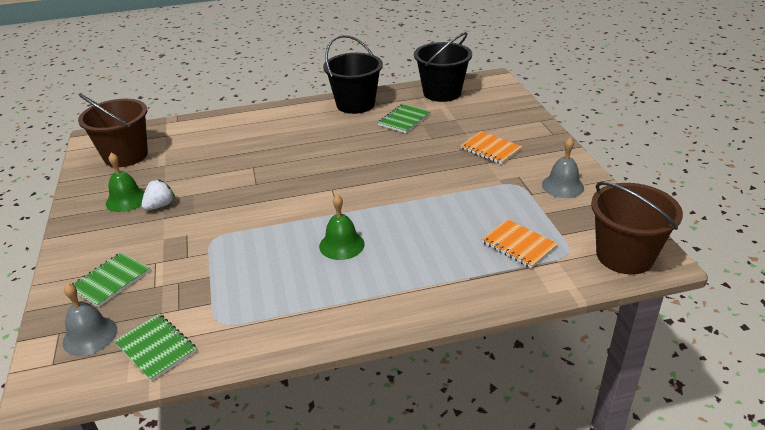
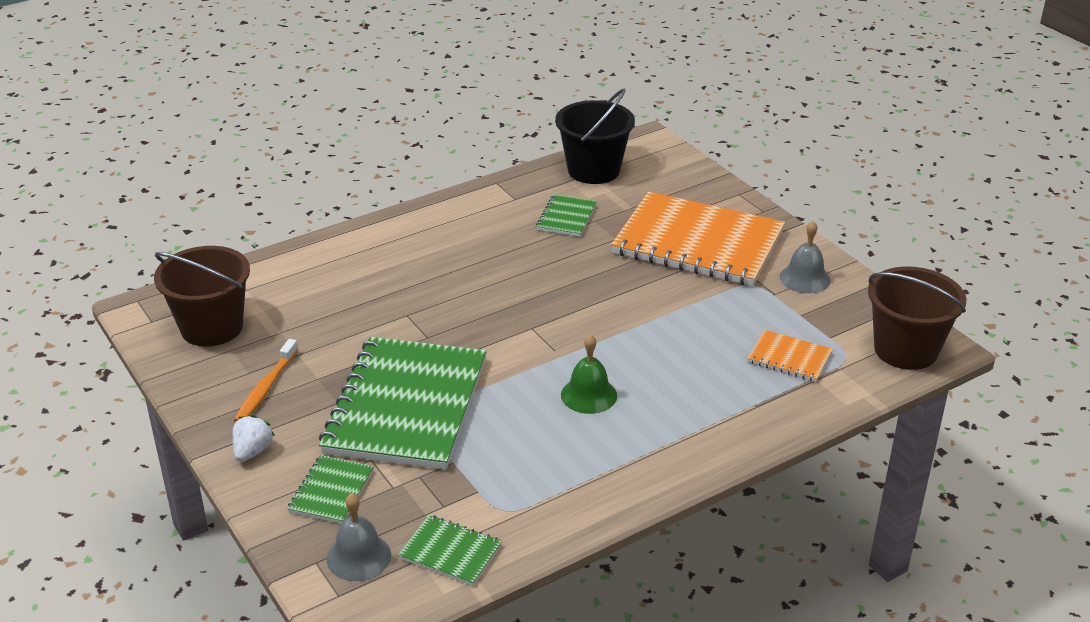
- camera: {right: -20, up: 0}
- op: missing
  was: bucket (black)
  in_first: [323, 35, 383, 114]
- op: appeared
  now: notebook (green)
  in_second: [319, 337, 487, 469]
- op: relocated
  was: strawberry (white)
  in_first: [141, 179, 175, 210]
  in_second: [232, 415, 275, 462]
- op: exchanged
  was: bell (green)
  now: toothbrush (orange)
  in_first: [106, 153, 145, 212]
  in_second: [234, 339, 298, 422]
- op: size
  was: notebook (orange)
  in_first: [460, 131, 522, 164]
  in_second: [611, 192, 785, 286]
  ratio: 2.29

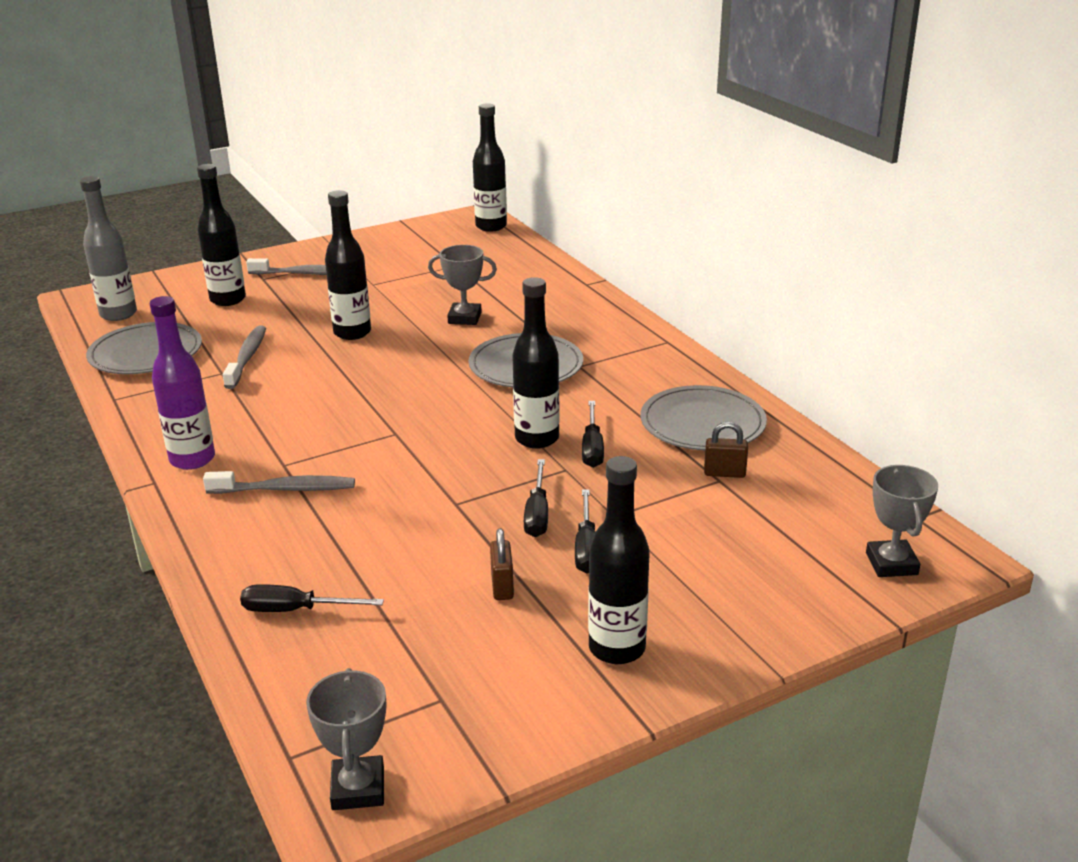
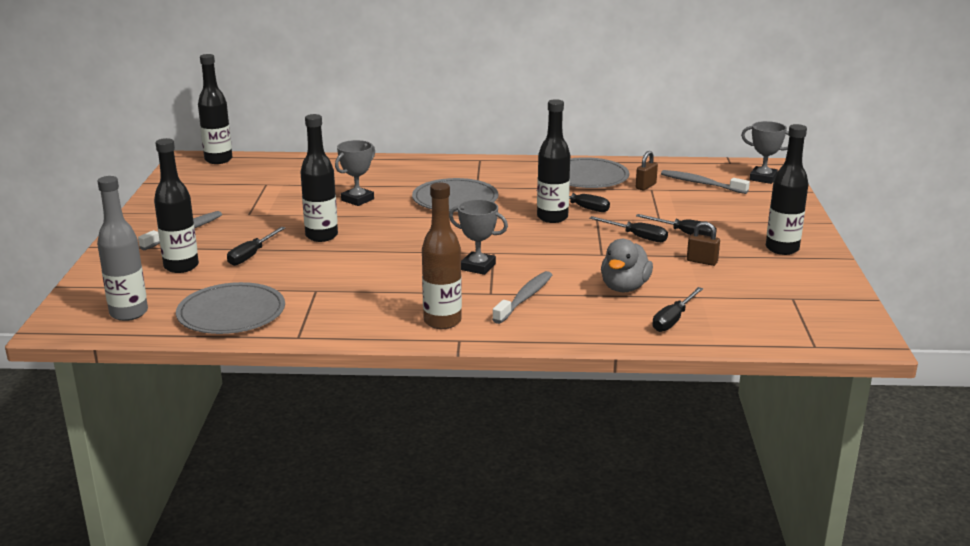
- camera: {right: -60, up: -5}
- op: appeared
  now: screwdriver (black)
  in_second: [227, 227, 285, 266]
- op: appeared
  now: duck (grey)
  in_second: [601, 239, 653, 292]
- op: relocated
  was: toothbrush (grey)
  in_first: [223, 326, 266, 389]
  in_second: [661, 170, 750, 194]
- op: relocated
  was: trophy (grey)
  in_first: [306, 668, 386, 810]
  in_second: [449, 199, 508, 275]
- op: colour
  was: bottle (purple)
  now: bottle (brown)
  in_first: [150, 296, 215, 470]
  in_second: [422, 183, 462, 329]

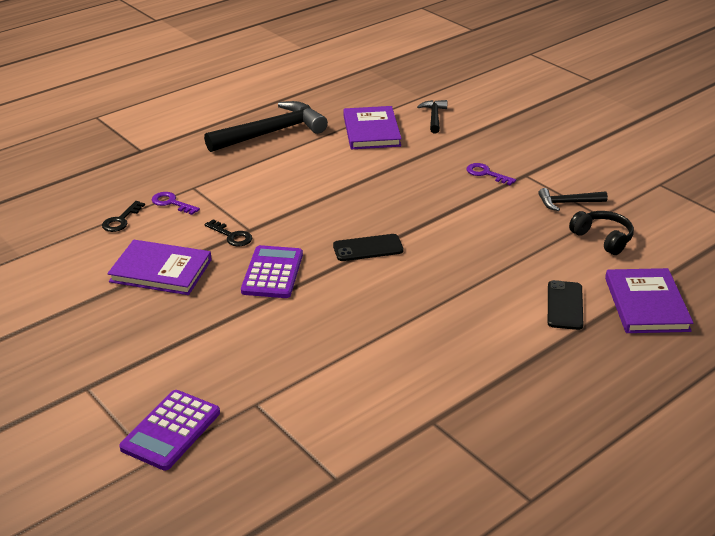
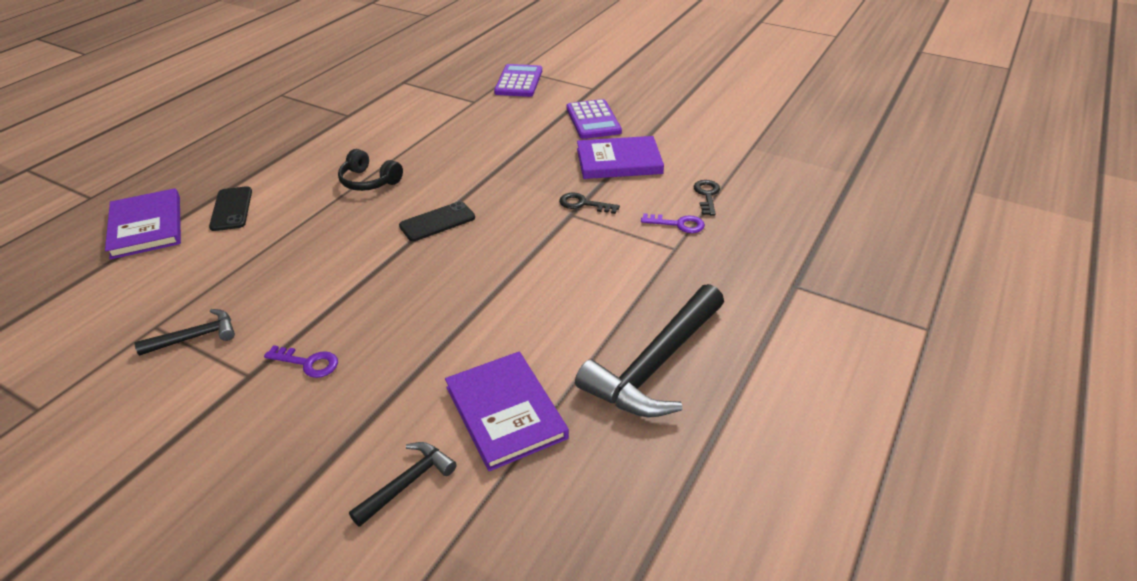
- camera: {right: 160, up: 5}
- op: relocated
  was: calculator (purple)
  in_first: [241, 245, 303, 298]
  in_second: [566, 99, 622, 139]
- op: relocated
  was: headphones (black)
  in_first: [569, 211, 634, 255]
  in_second: [338, 149, 403, 191]
- op: spun
  was: hammer (black)
  in_first: [417, 100, 447, 133]
  in_second: [349, 442, 457, 527]
  clockwise: -120

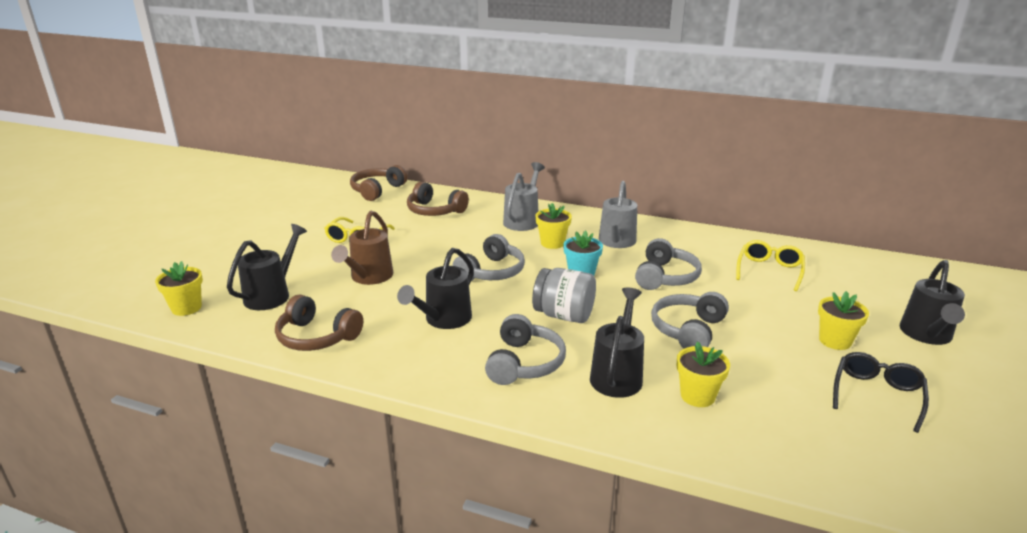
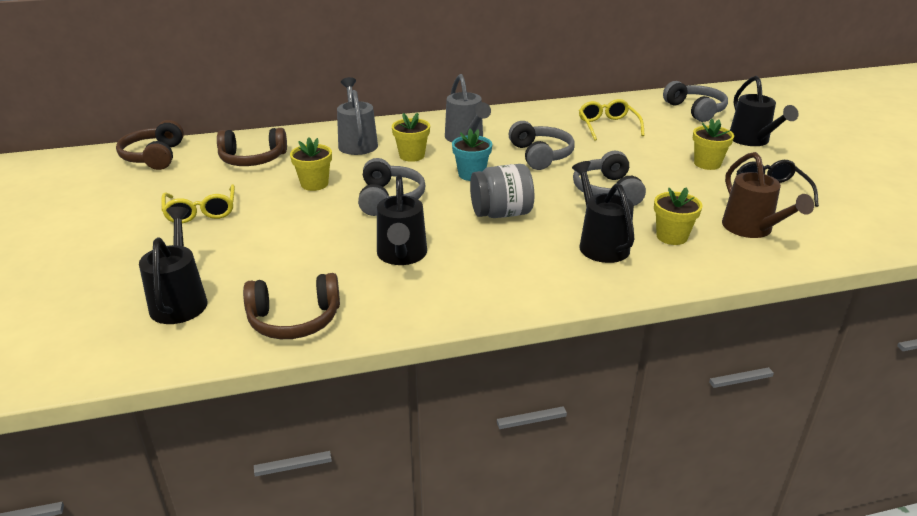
- camera: {right: -35, up: 5}
- op: relocated
  was: flower pot (yellow)
  in_first: [155, 261, 203, 316]
  in_second: [290, 137, 332, 191]
- op: relocated
  was: watering can (brown)
  in_first: [331, 210, 393, 285]
  in_second: [722, 152, 814, 238]
- op: relocated
  was: headphones (grey)
  in_first: [485, 314, 566, 385]
  in_second: [663, 81, 728, 122]

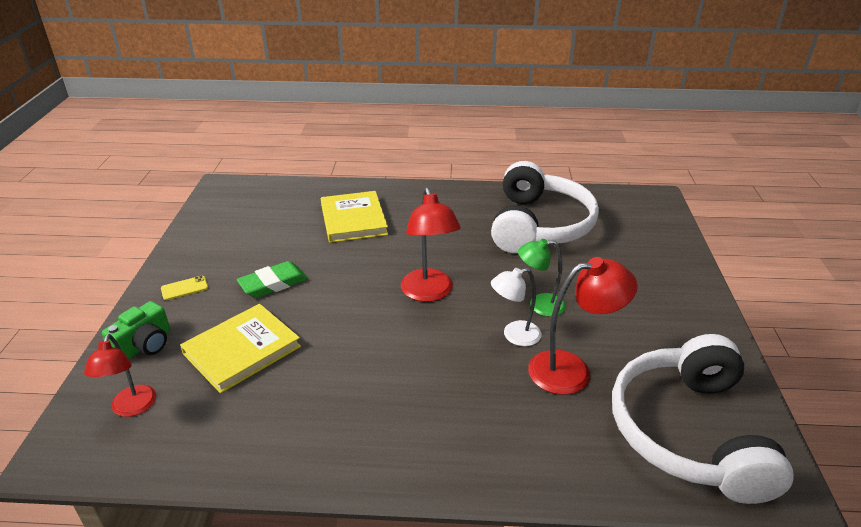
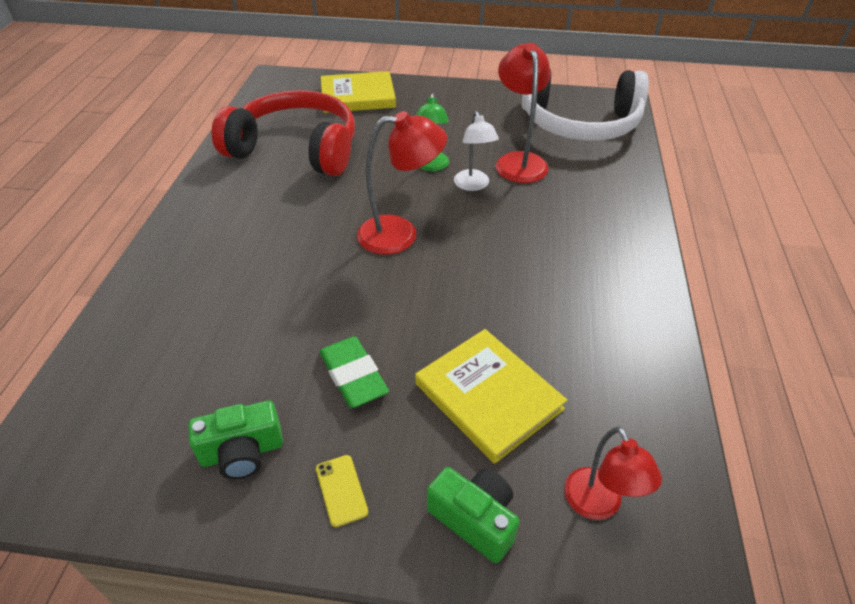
- camera: {right: -85, up: 10}
- op: appeared
  now: camera (green)
  in_second: [189, 401, 283, 479]
- op: relocated
  was: book (yellow)
  in_first: [321, 191, 388, 243]
  in_second: [321, 71, 396, 113]
- op: colour
  was: headphones (white)
  now: headphones (red)
  in_first: [491, 161, 599, 253]
  in_second: [212, 90, 355, 176]
- op: spun
  was: lamp (red)
  in_first: [84, 334, 156, 417]
  in_second: [564, 427, 662, 520]
  clockwise: 75

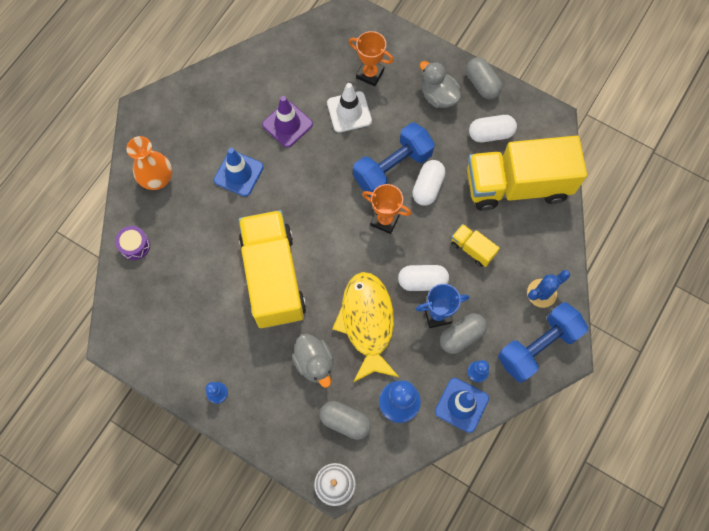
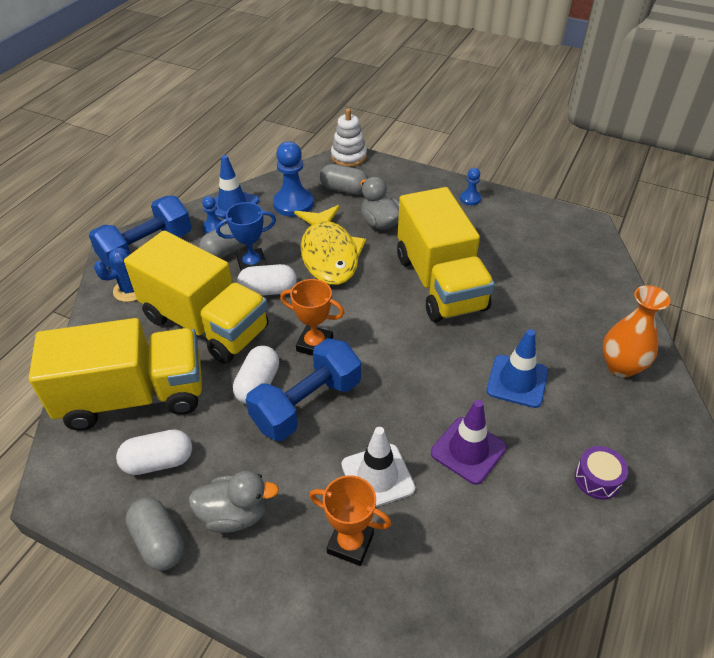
- camera: {right: 175, up: -25}
- op: relocated
  was: drum (purple)
  in_first: [115, 226, 150, 260]
  in_second: [575, 446, 628, 500]
- op: spun
  was: duck (grey)
  in_first: [420, 61, 461, 108]
  in_second: [188, 471, 279, 533]
  clockwise: -45
- op: size
  was: truck (yellow)
  in_first: [451, 224, 500, 267]
  in_second: [124, 231, 269, 364]
  ratio: 2.38

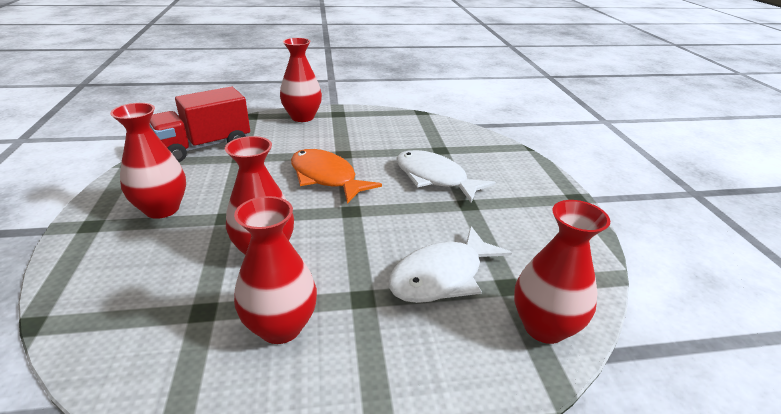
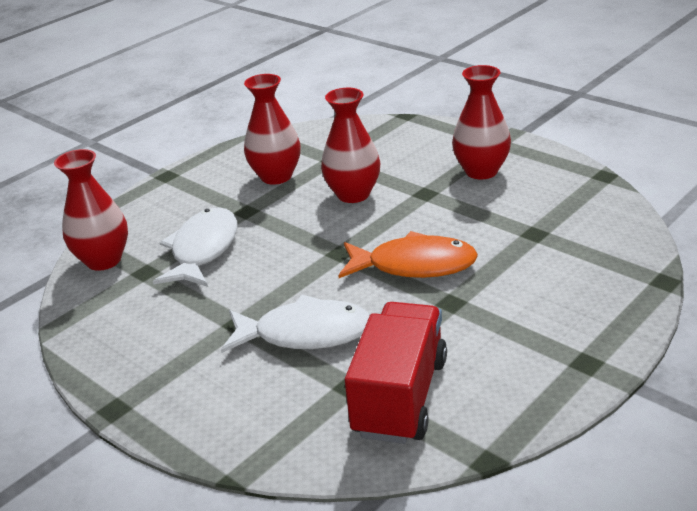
- camera: {right: 145, up: 0}
- op: missing
  was: vase (red)
  in_first: [280, 38, 322, 122]
- op: relocated
  was: truck (red)
  in_first: [150, 87, 250, 162]
  in_second: [345, 302, 447, 444]

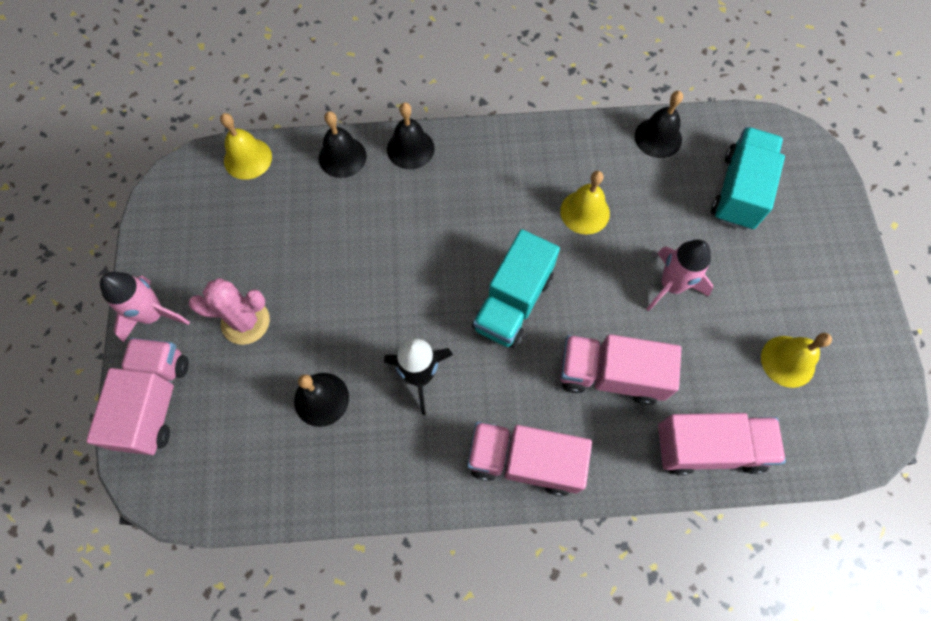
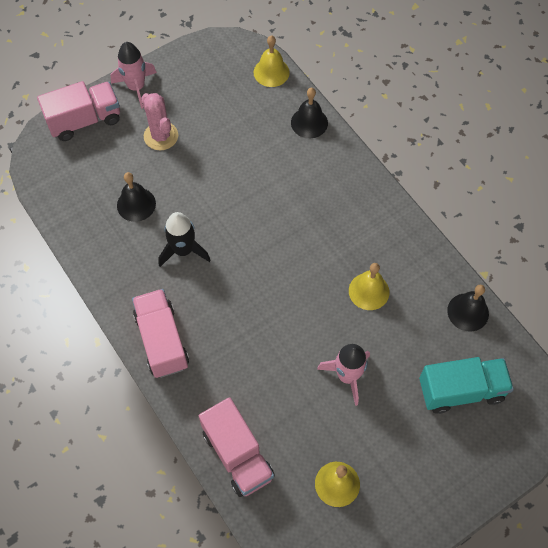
- camera: {right: 60, up: -5}
- op: missing
  was: bell (black)
  in_first: [387, 102, 435, 169]
- op: missing
  was: truck (turquoise)
  in_first: [472, 229, 560, 348]
- op: missing
  was: truck (pink)
  in_first: [560, 334, 681, 405]

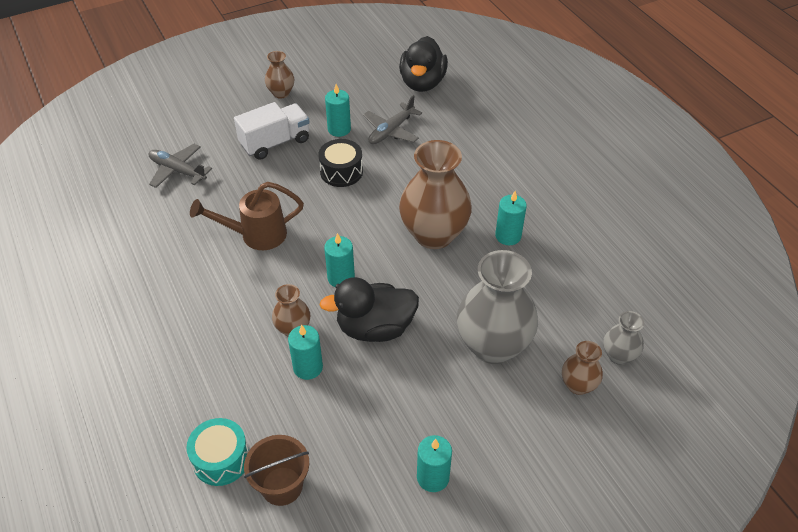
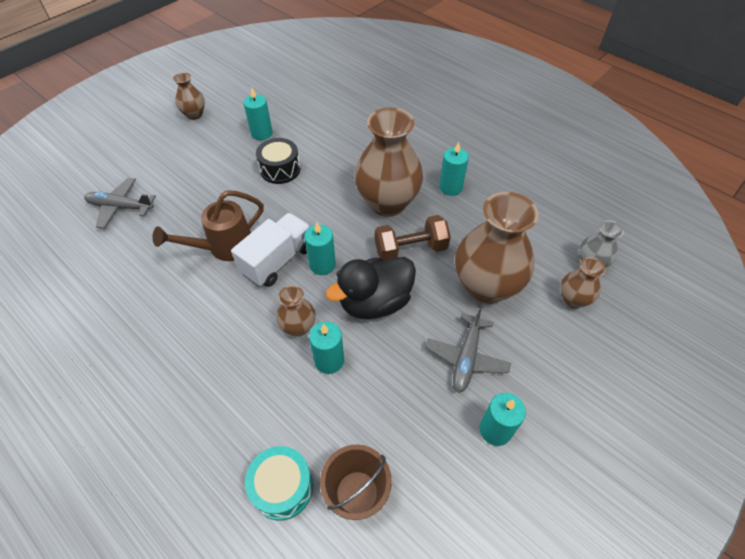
- camera: {right: -20, up: 5}
- op: missing
  was: duck (black)
  in_first: [399, 36, 448, 92]
- op: appeared
  now: dumbbell (brown)
  in_second: [375, 215, 451, 260]
- op: relocated
  was: truck (white)
  in_first: [234, 102, 310, 160]
  in_second: [231, 213, 311, 287]
- op: relocated
  was: plane (grey)
  in_first: [363, 95, 422, 144]
  in_second: [425, 306, 511, 393]
- op: colour
  was: vase (grey)
  now: vase (brown)
  in_first: [457, 250, 538, 364]
  in_second: [455, 192, 539, 304]

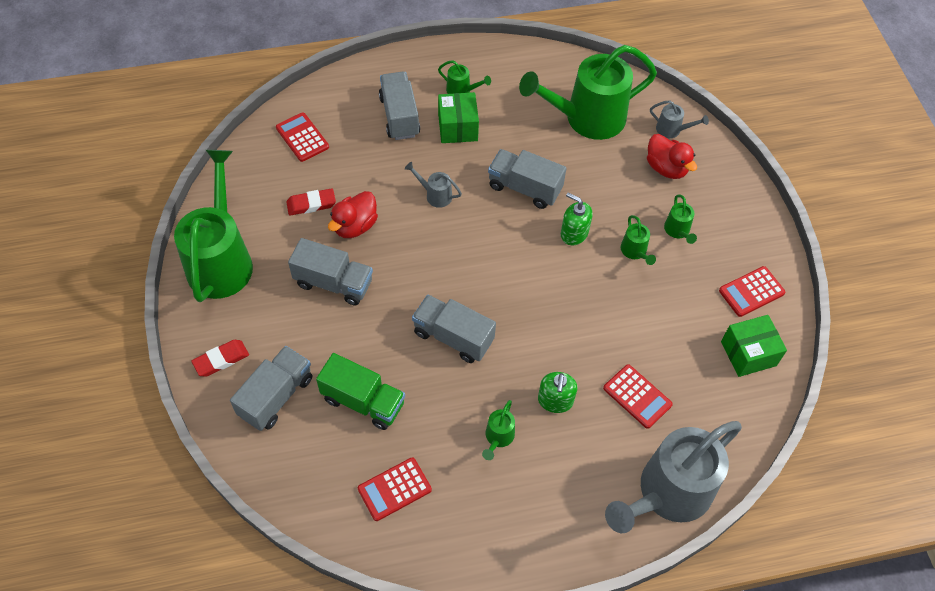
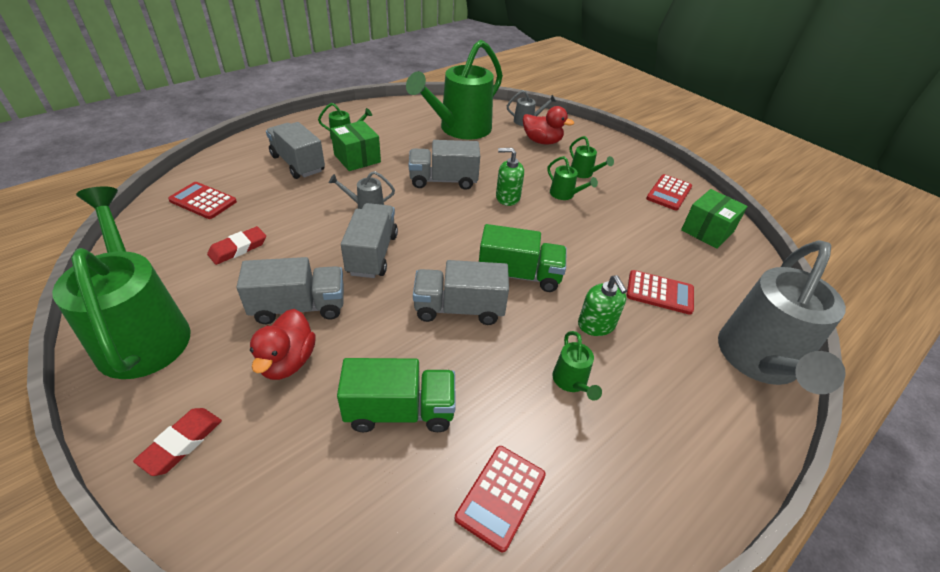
- camera: {right: -30, up: -15}
- op: appeared
  now: truck (green)
  in_second: [479, 224, 567, 292]
- op: relocated
  was: truck (grey)
  in_first: [230, 346, 312, 431]
  in_second: [341, 203, 398, 278]
- op: relocated
  was: duck (red)
  in_first: [328, 191, 378, 238]
  in_second: [250, 309, 316, 380]

